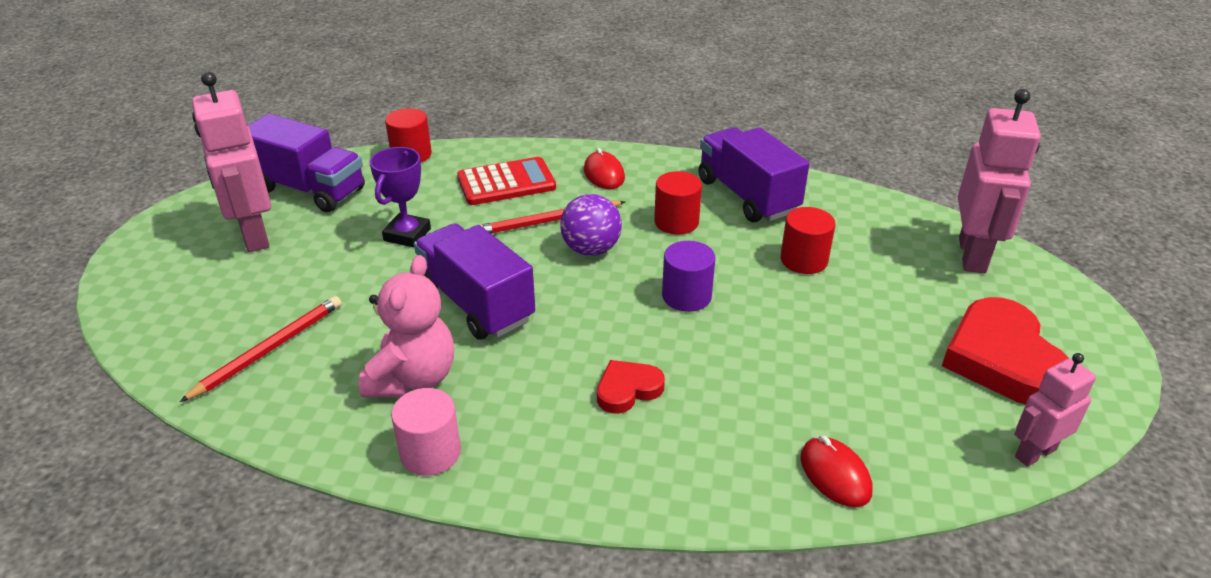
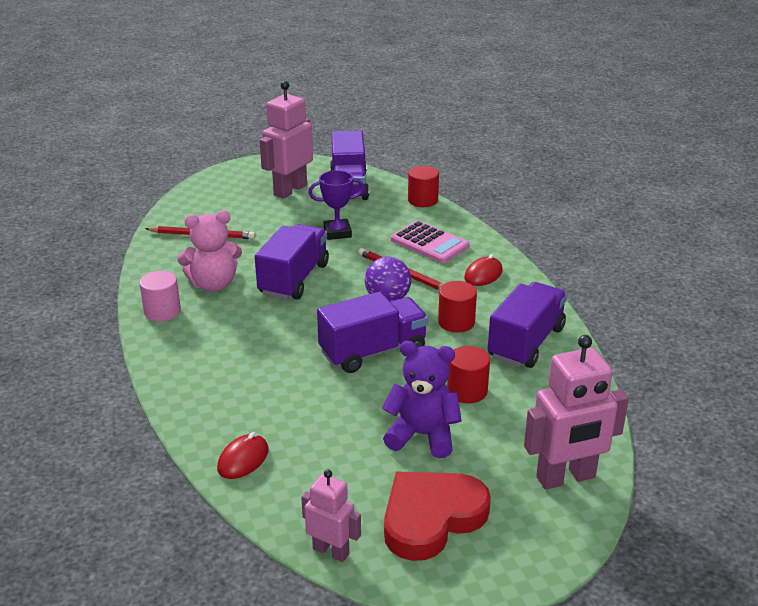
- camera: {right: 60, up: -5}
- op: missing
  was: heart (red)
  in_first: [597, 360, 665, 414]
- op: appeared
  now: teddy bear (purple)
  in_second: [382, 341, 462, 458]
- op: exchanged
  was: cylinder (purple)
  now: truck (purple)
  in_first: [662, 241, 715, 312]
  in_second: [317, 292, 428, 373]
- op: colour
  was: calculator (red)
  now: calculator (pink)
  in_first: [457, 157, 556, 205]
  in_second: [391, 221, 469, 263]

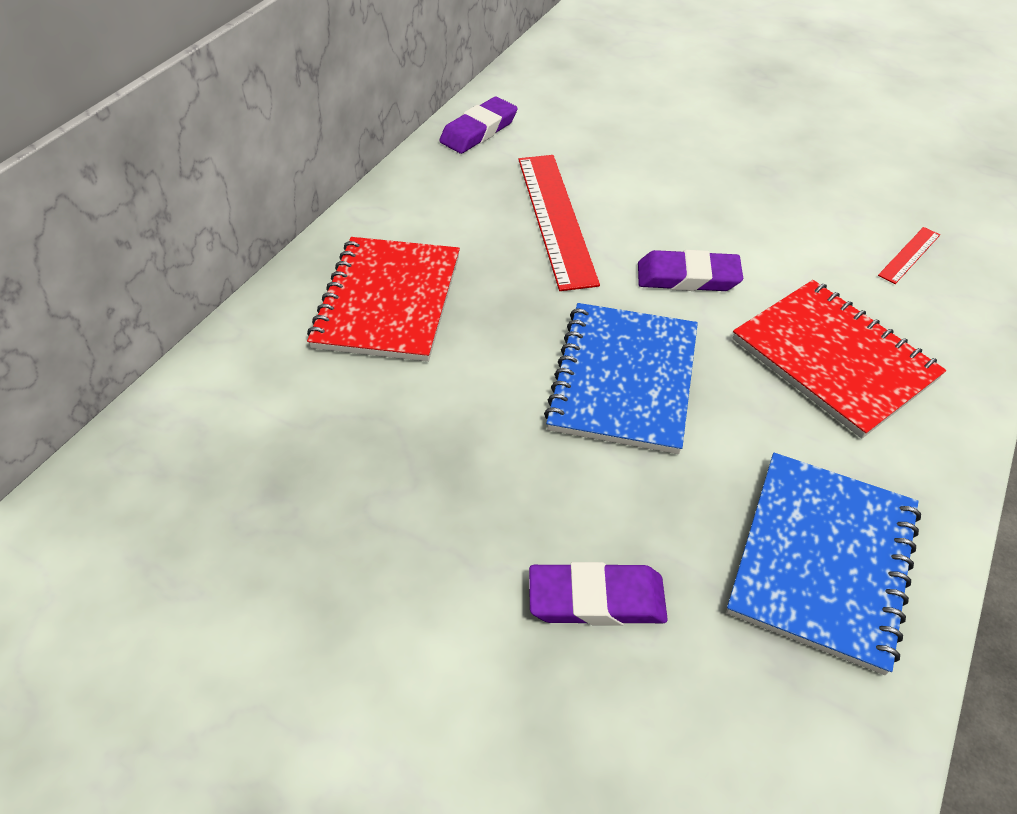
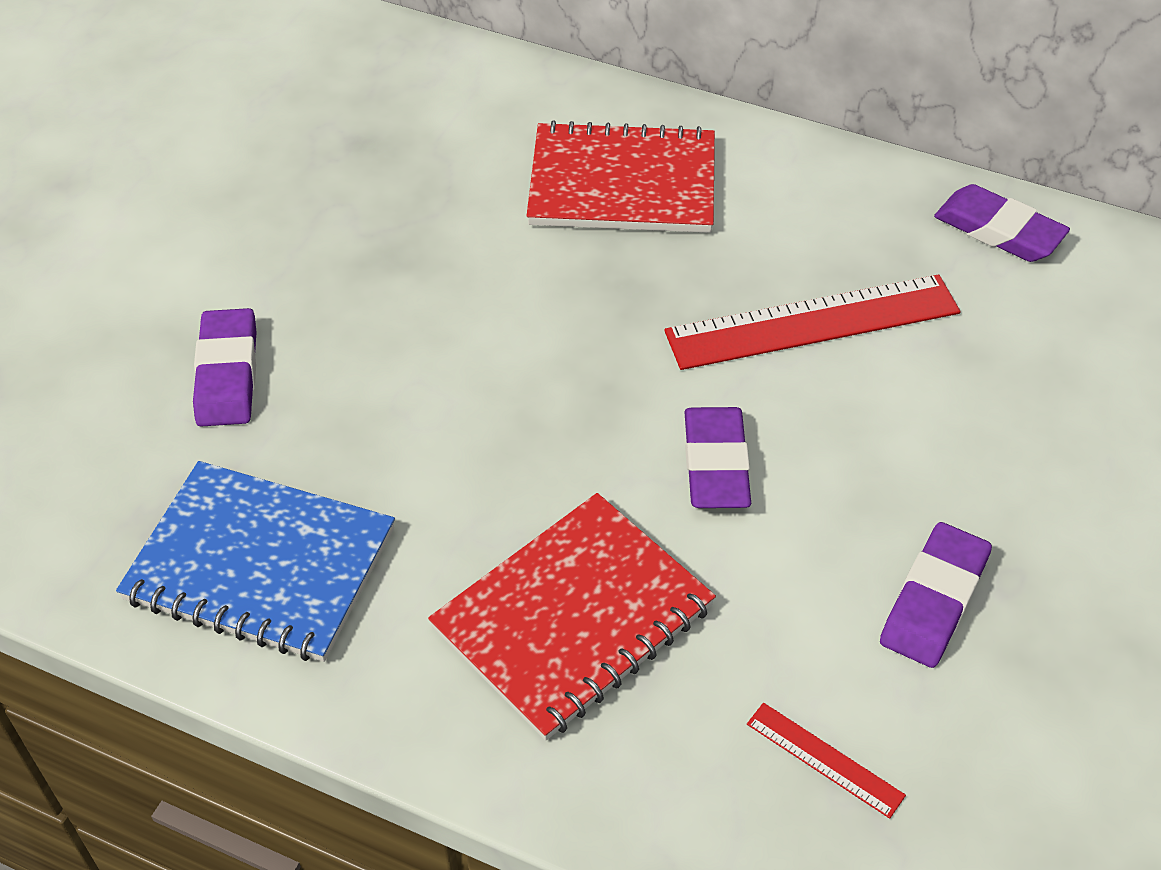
- camera: {right: 85, up: 0}
- op: missing
  was: notebook (blue)
  in_first: [544, 303, 698, 454]
- op: appeared
  now: eraser (purple)
  in_second: [880, 522, 992, 668]

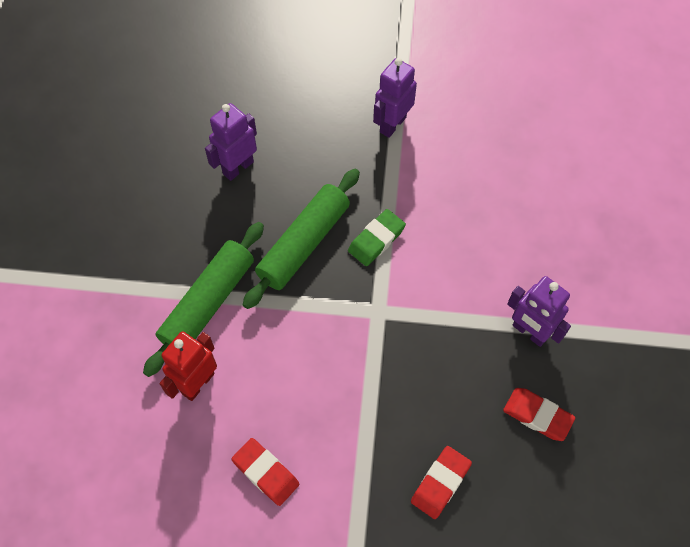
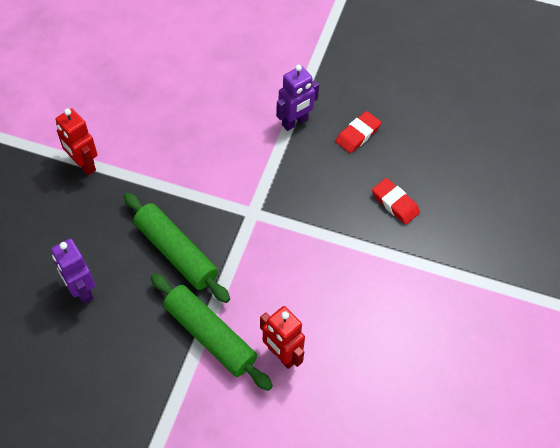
- camera: {right: -80, up: -5}
- op: missing
  was: eraser (red)
  in_first: [232, 438, 299, 506]
- op: missing
  was: eraser (green)
  in_first: [348, 209, 406, 266]
- op: colour
  was: robot (purple)
  now: robot (red)
  in_first: [373, 58, 417, 138]
  in_second: [56, 109, 97, 175]

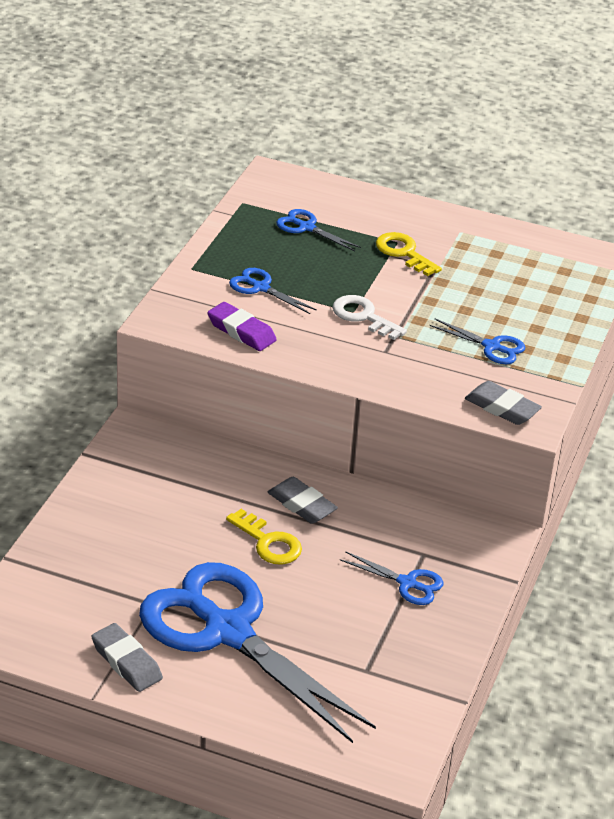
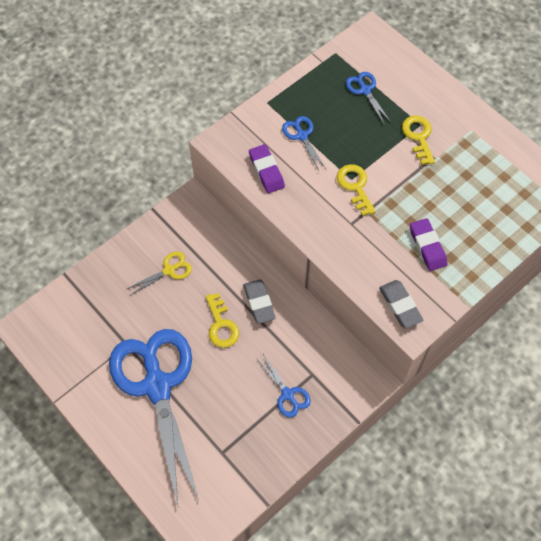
- camera: {right: 30, up: 25}
- op: missing
  was: eraser (grey)
  in_first: [91, 623, 163, 692]
- op: appeared
  now: scissors (yellow)
  in_second: [127, 251, 192, 295]
- op: exchanged
  was: scissors (blue)
  now: eraser (purple)
  in_first: [429, 319, 525, 364]
  in_second: [410, 218, 447, 271]
- op: colour
  was: key (white)
  now: key (yellow)
  in_first: [332, 295, 407, 340]
  in_second: [337, 164, 376, 216]

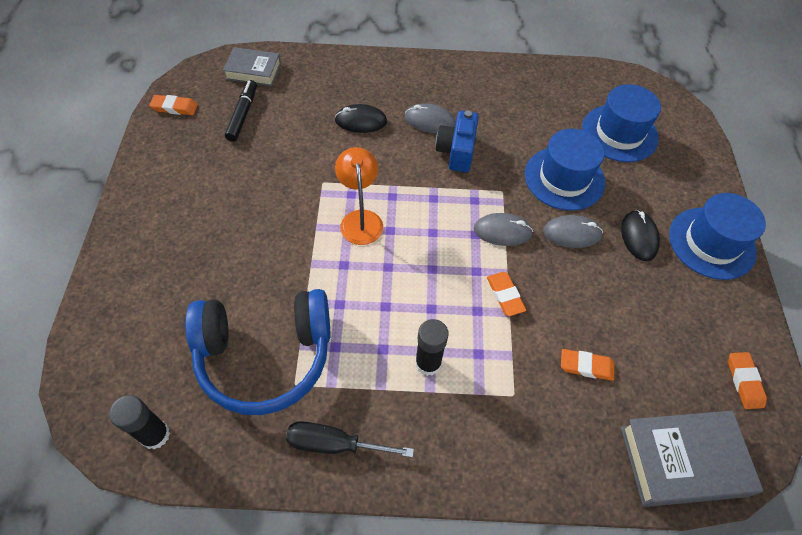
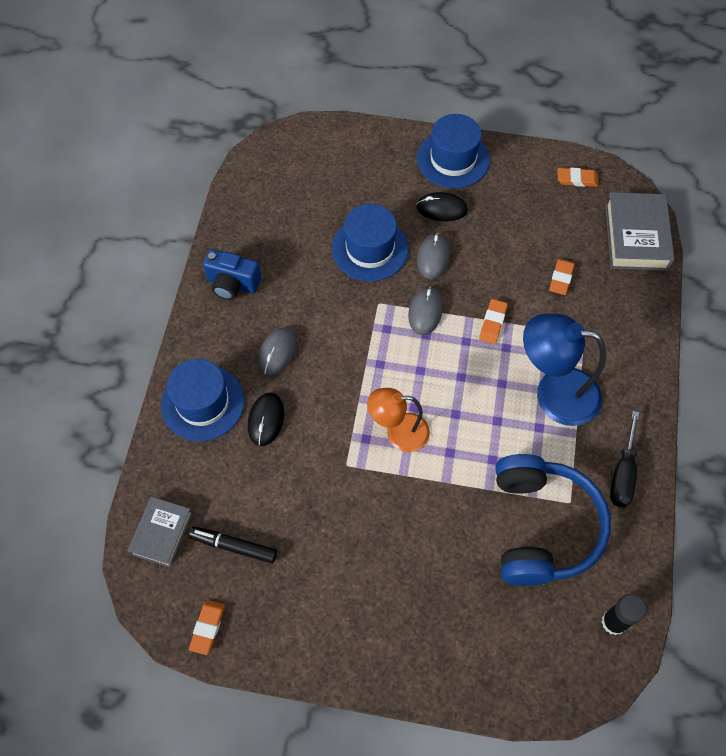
- camera: {right: -80, up: 5}
- op: relocated
  was: camera (blue)
  in_first: [436, 111, 479, 172]
  in_second: [203, 249, 261, 300]
- op: relocated
  was: hat (blue)
  in_first: [582, 84, 661, 162]
  in_second: [161, 359, 245, 442]
- op: exchanged
  was: glue stick (black)
  now: lamp (blue)
  in_first: [415, 319, 449, 376]
  in_second: [523, 314, 606, 426]
- op: spun
  was: eraser (orange)
  in_first: [487, 272, 526, 316]
  in_second: [479, 299, 508, 344]
  clockwise: -60

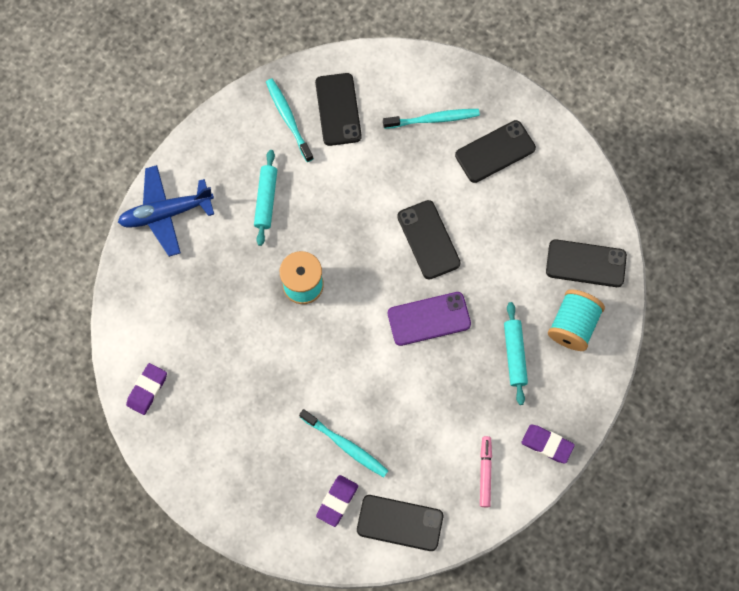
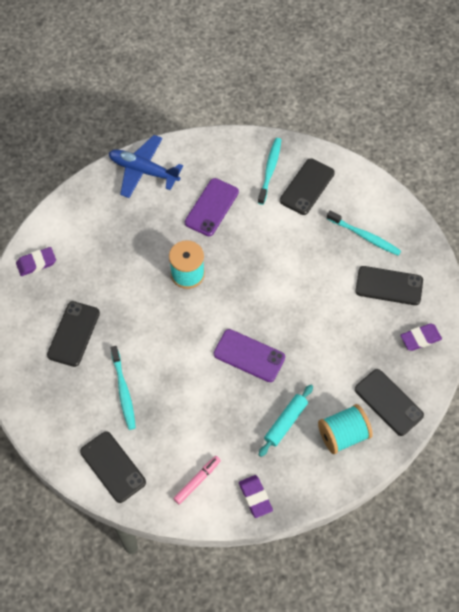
- camera: {right: 40, up: -10}
- op: relocated
  was: eraser (purple)
  in_first: [316, 475, 358, 527]
  in_second: [400, 324, 442, 351]
- op: relocated
  was: phone (black)
  in_first: [397, 200, 461, 280]
  in_second: [47, 301, 100, 367]
- op: exchanged
  was: rolling pin (turquoise)
  now: phone (purple)
  in_first: [254, 150, 277, 246]
  in_second: [185, 178, 239, 236]

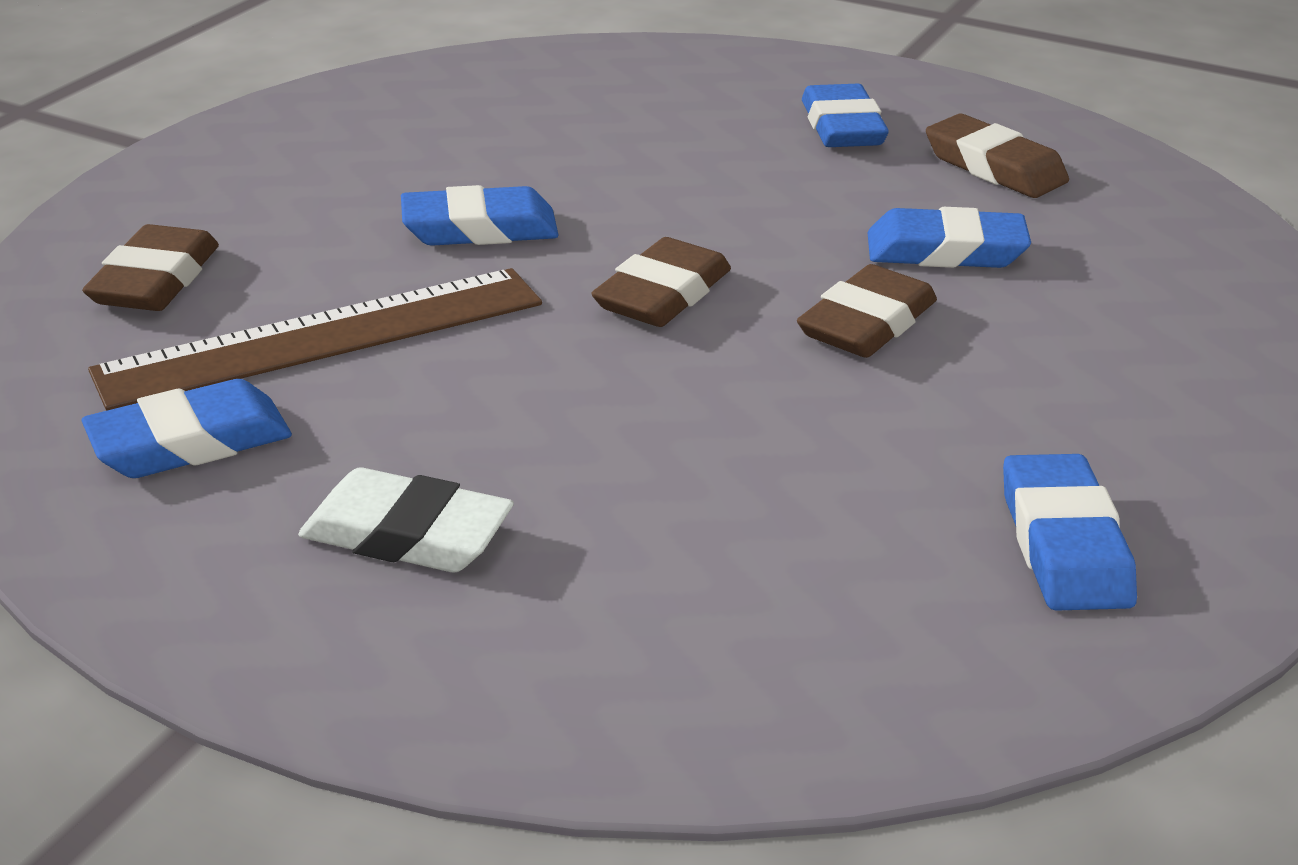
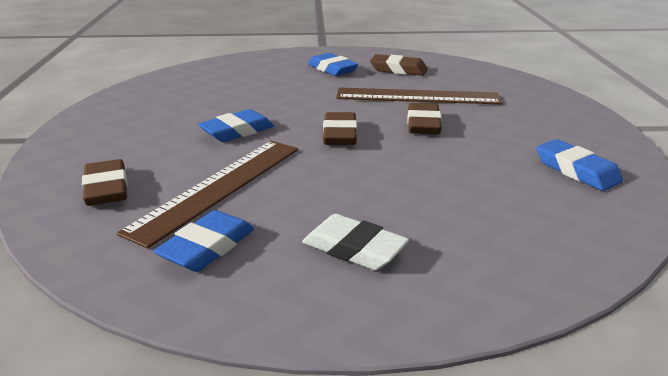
- camera: {right: -30, up: -5}
- op: exchanged
  was: eraser (blue)
  now: ruler (brown)
  in_first: [868, 207, 1031, 268]
  in_second: [336, 88, 502, 105]
- op: spun
  was: eraser (white)
  in_first: [298, 468, 514, 572]
  in_second: [302, 214, 409, 270]
  clockwise: 45

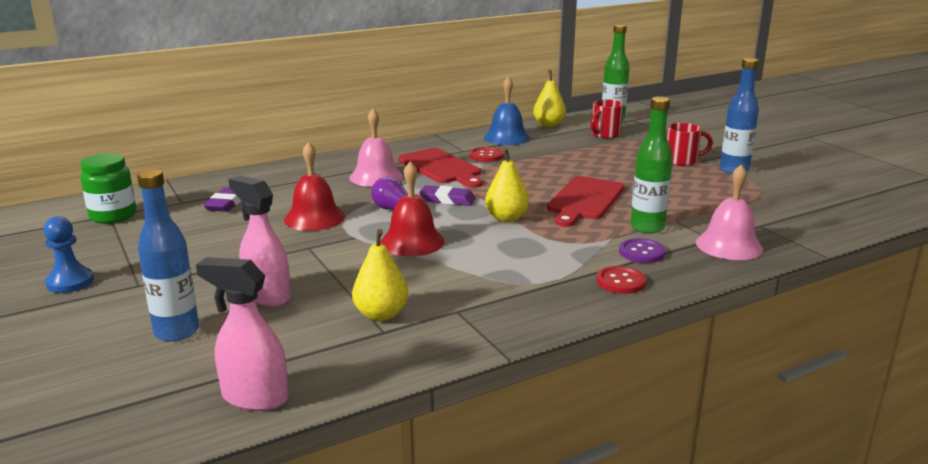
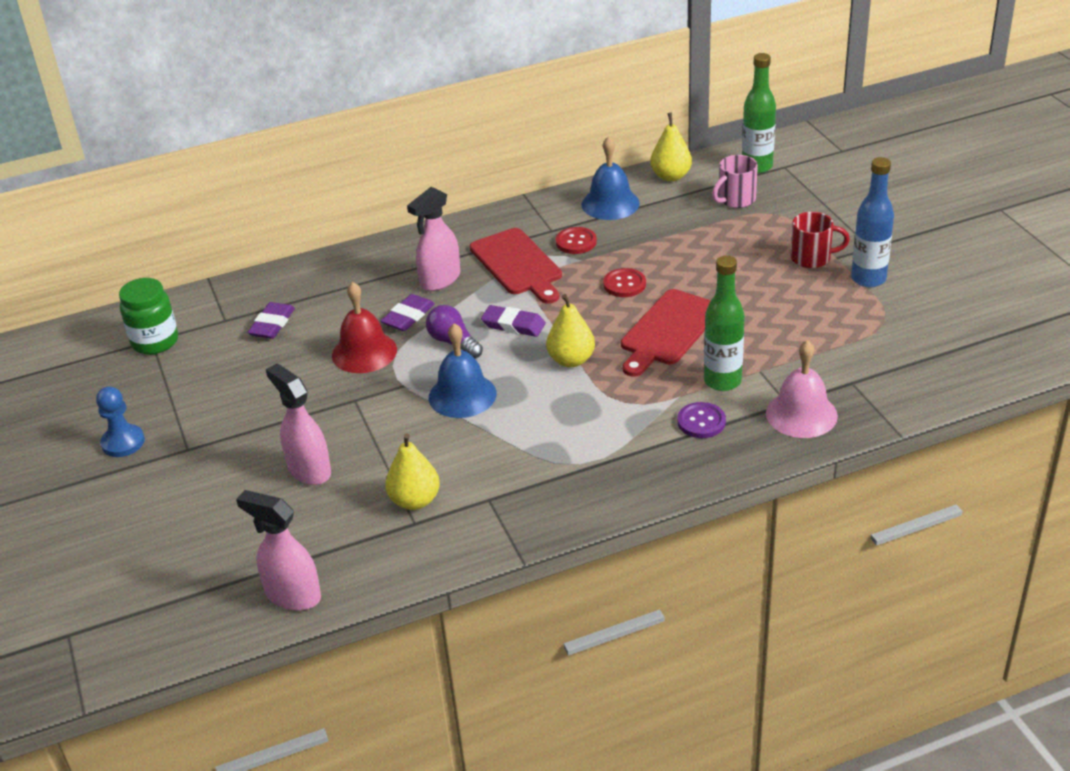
- camera: {right: 10, up: 15}
- op: missing
  was: bottle (blue)
  in_first: [137, 169, 199, 342]
- op: appeared
  now: eraser (purple)
  in_second: [381, 294, 435, 331]
- op: relocated
  was: button (red)
  in_first: [597, 266, 646, 294]
  in_second: [603, 268, 646, 297]
- op: exchanged
  was: bell (pink)
  now: spray bottle (pink)
  in_first: [349, 109, 403, 187]
  in_second: [407, 187, 460, 291]
- op: colour
  was: bell (red)
  now: bell (blue)
  in_first: [380, 162, 445, 256]
  in_second: [429, 323, 497, 418]
- op: colour
  was: mug (red)
  now: mug (pink)
  in_first: [590, 99, 623, 139]
  in_second: [712, 155, 758, 208]

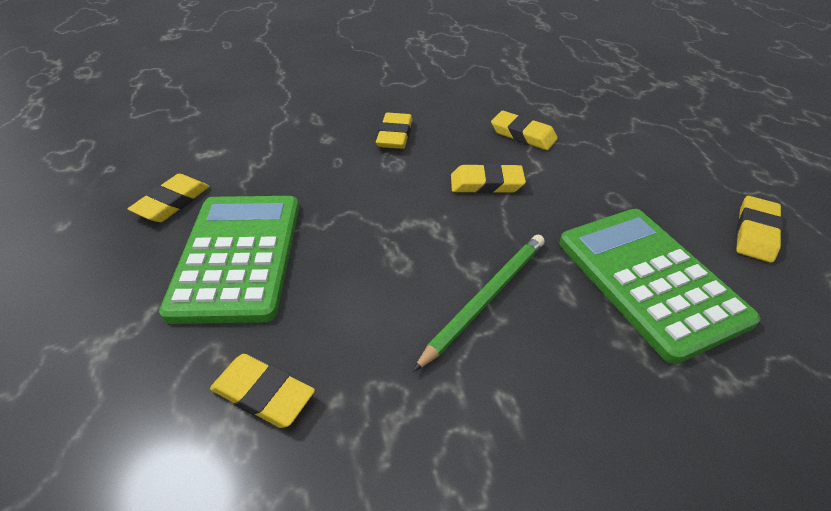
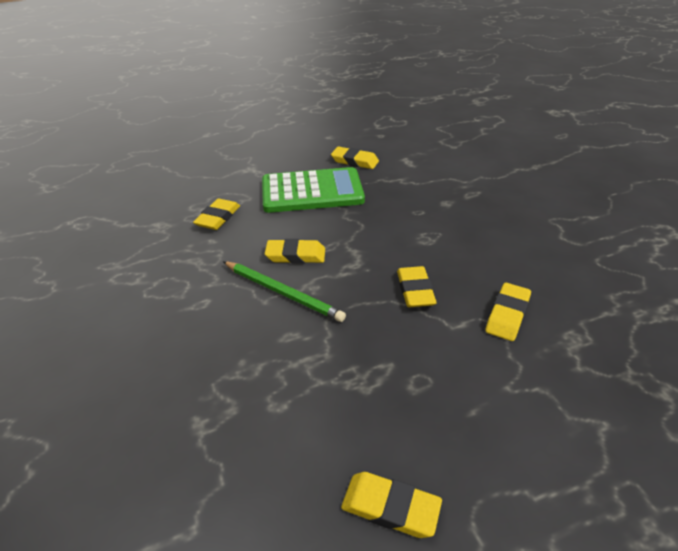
- camera: {right: 85, up: -5}
- op: missing
  was: calculator (green)
  in_first: [559, 209, 760, 364]
- op: relocated
  was: eraser (yellow)
  in_first: [376, 113, 412, 149]
  in_second: [265, 239, 325, 263]

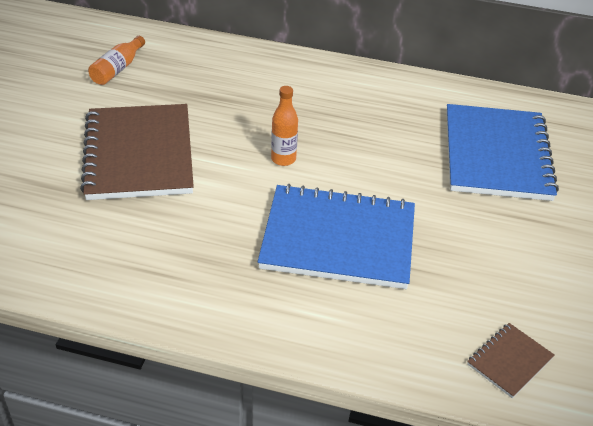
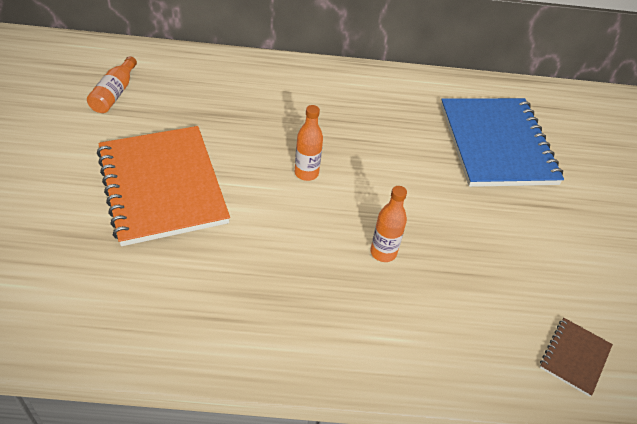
- camera: {right: -15, up: 5}
- op: exchanged
  was: notebook (blue)
  now: bottle (orange)
  in_first: [258, 184, 415, 289]
  in_second: [370, 186, 407, 262]
- op: colour
  was: notebook (brown)
  now: notebook (orange)
  in_first: [80, 104, 194, 200]
  in_second: [97, 126, 230, 246]

